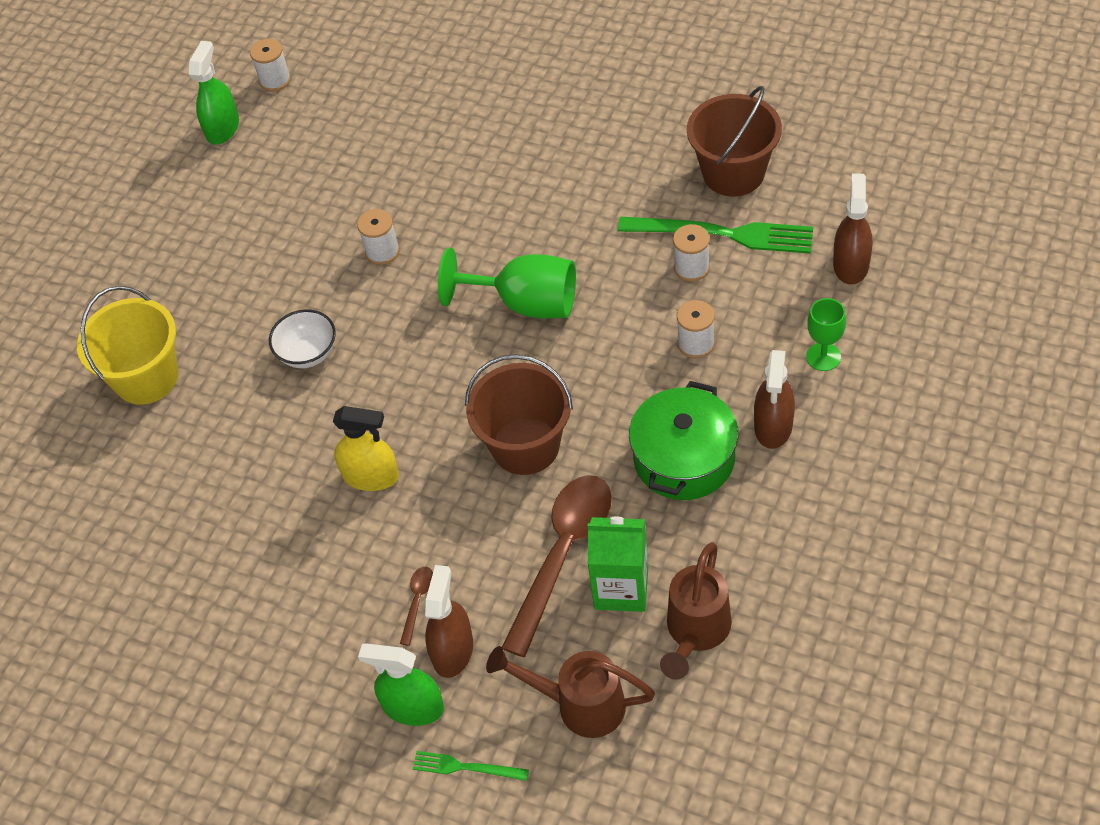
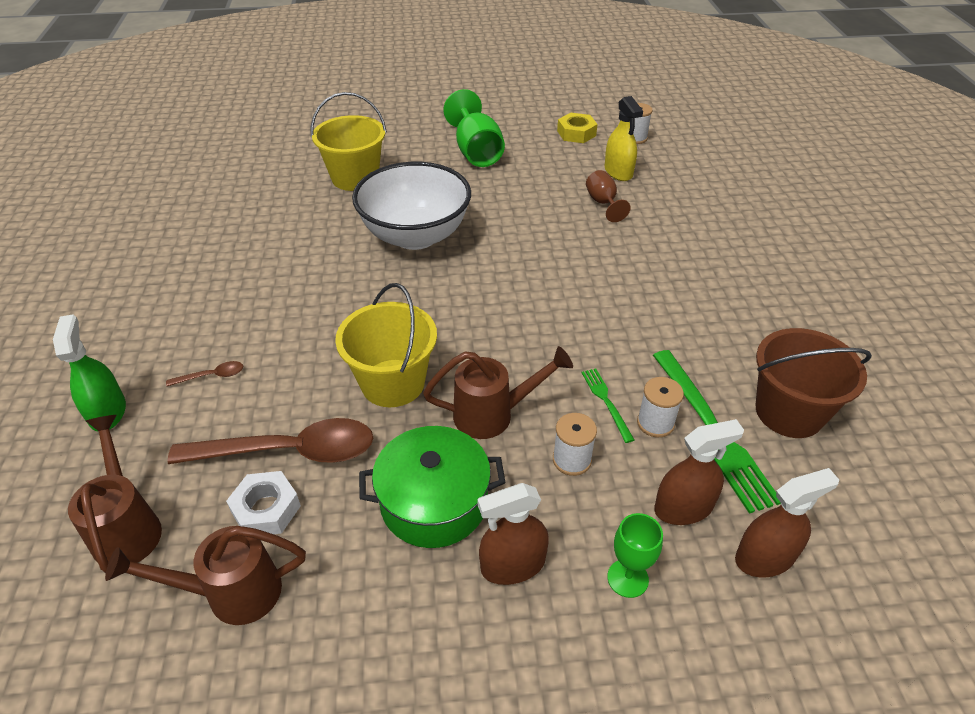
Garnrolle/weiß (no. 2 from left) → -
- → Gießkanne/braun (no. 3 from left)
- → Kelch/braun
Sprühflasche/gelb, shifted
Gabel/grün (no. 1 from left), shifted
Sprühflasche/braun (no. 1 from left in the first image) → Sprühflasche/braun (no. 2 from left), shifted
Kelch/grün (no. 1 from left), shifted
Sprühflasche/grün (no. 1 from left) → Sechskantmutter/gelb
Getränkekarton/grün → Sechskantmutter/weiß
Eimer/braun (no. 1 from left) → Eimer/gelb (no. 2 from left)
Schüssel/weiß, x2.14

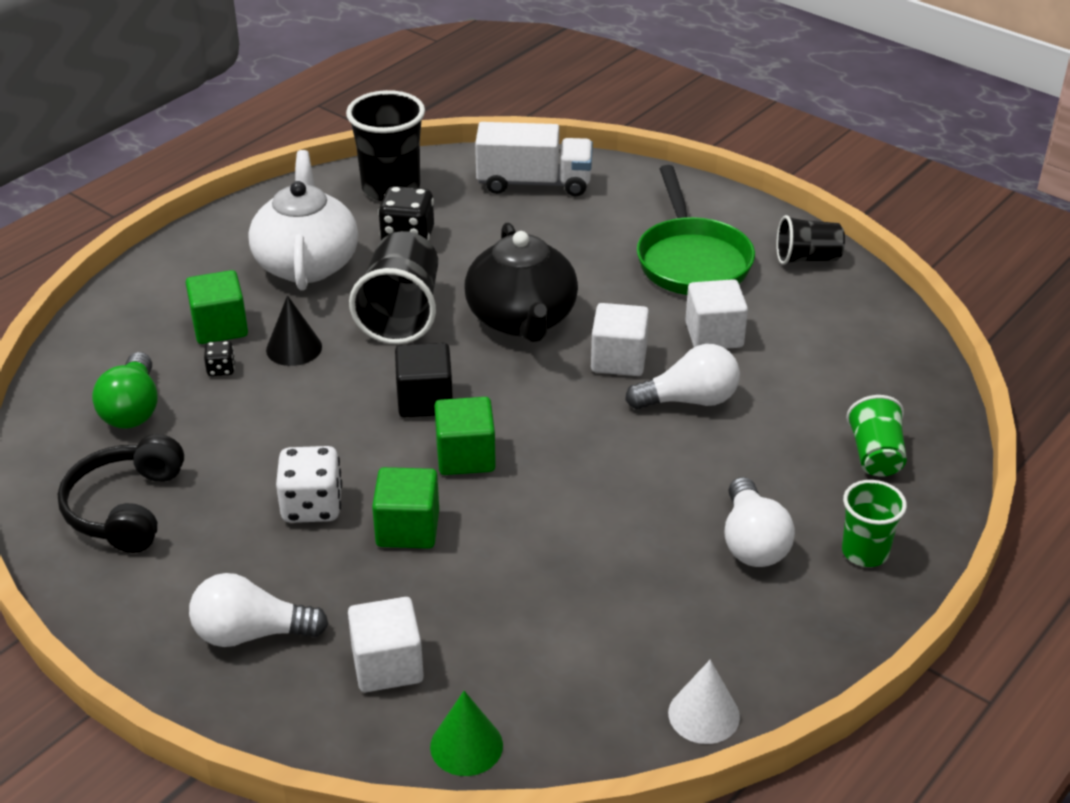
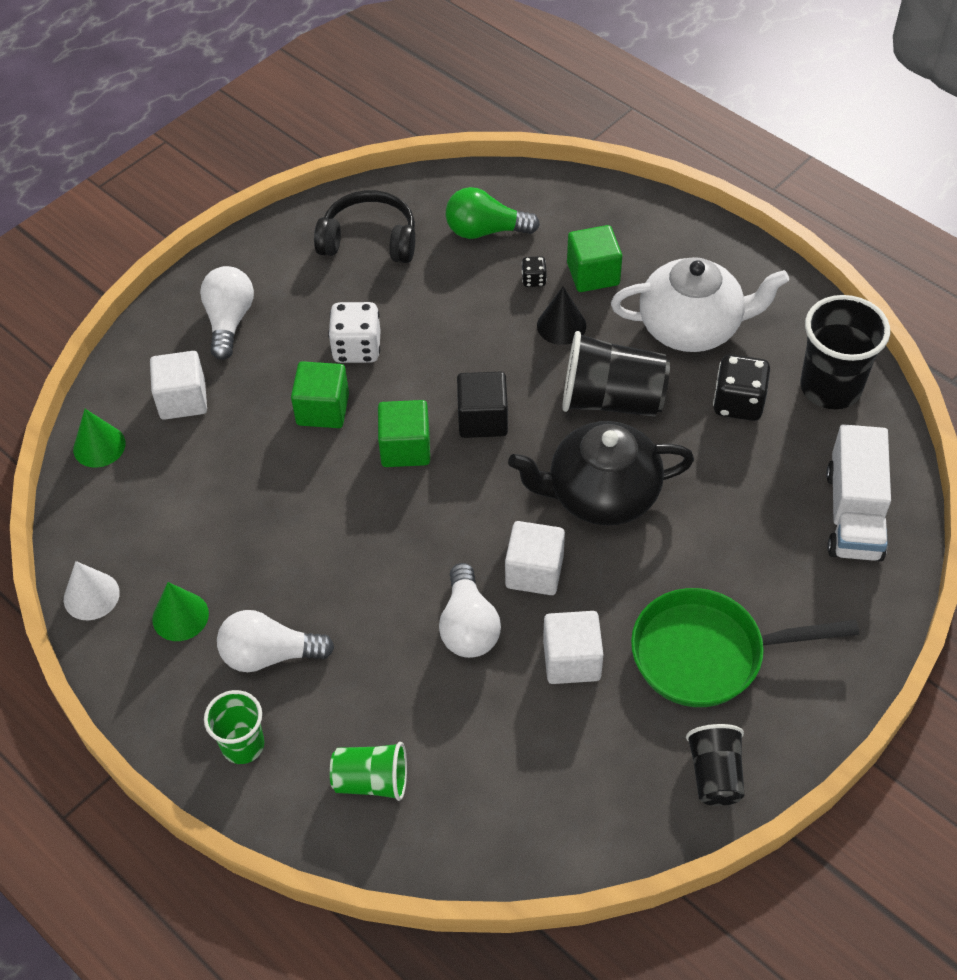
- → Kegel/grün (no. 2 from left)

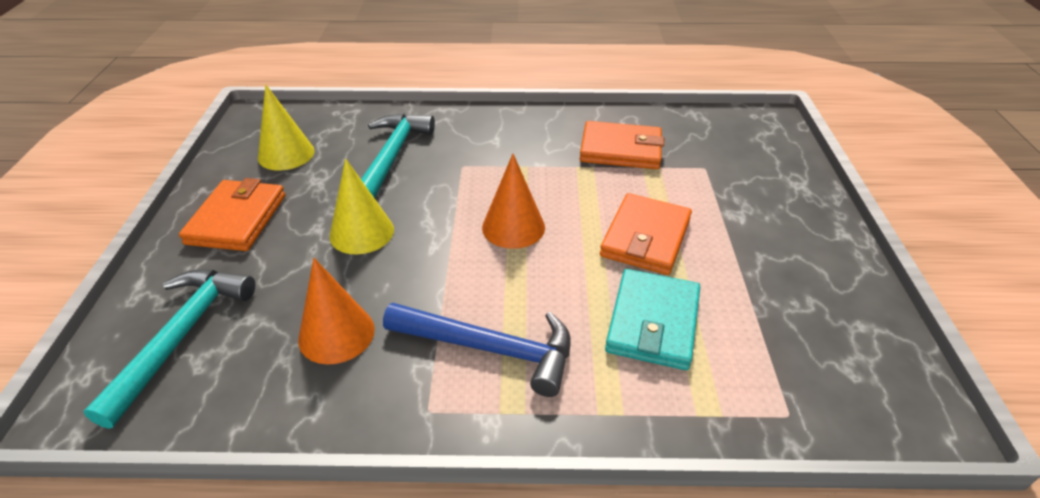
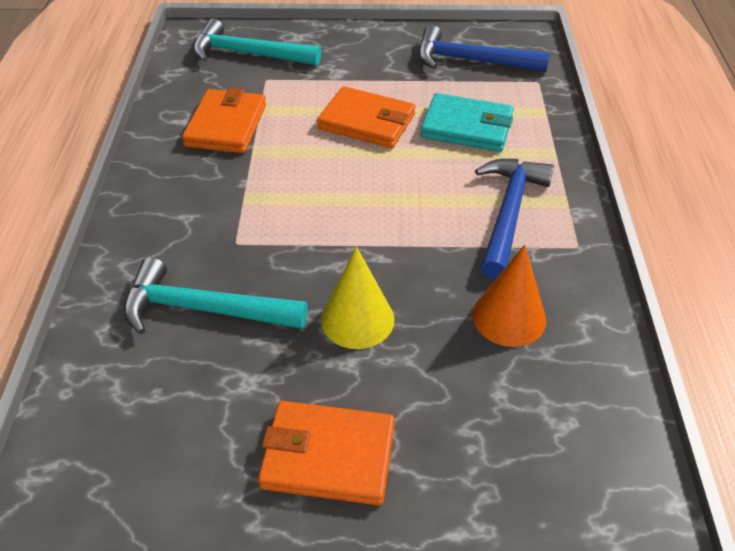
Kegel/gelb (no. 1 from left) → -
Kegel/orange (no. 2 from left) → -
- → Hammer/blau (no. 1 from left)
Hammer/türkis (no. 1 from left in the first image) → Hammer/türkis (no. 2 from left), shifted

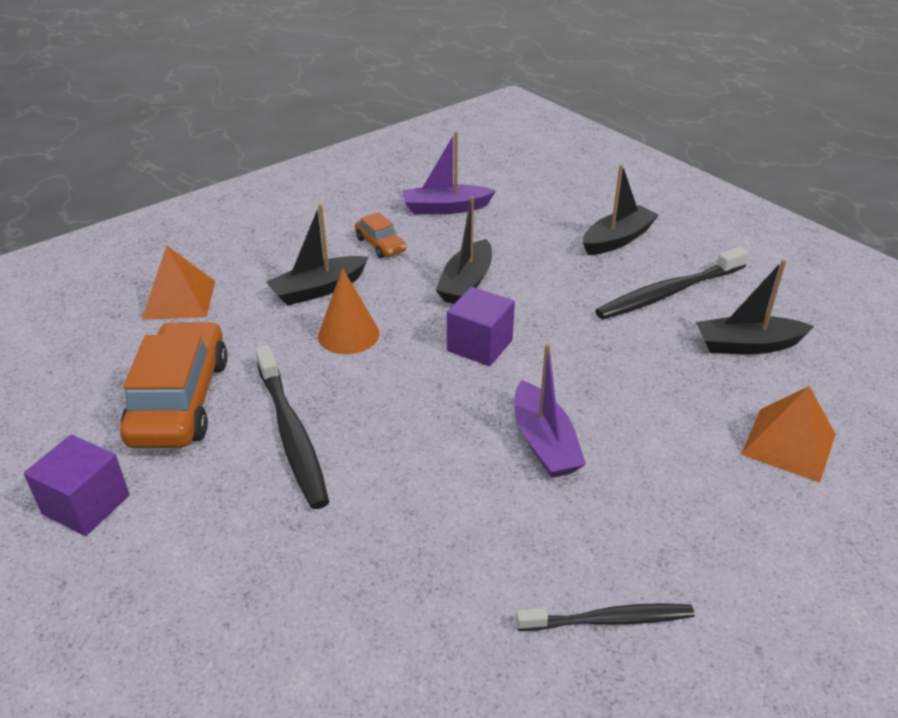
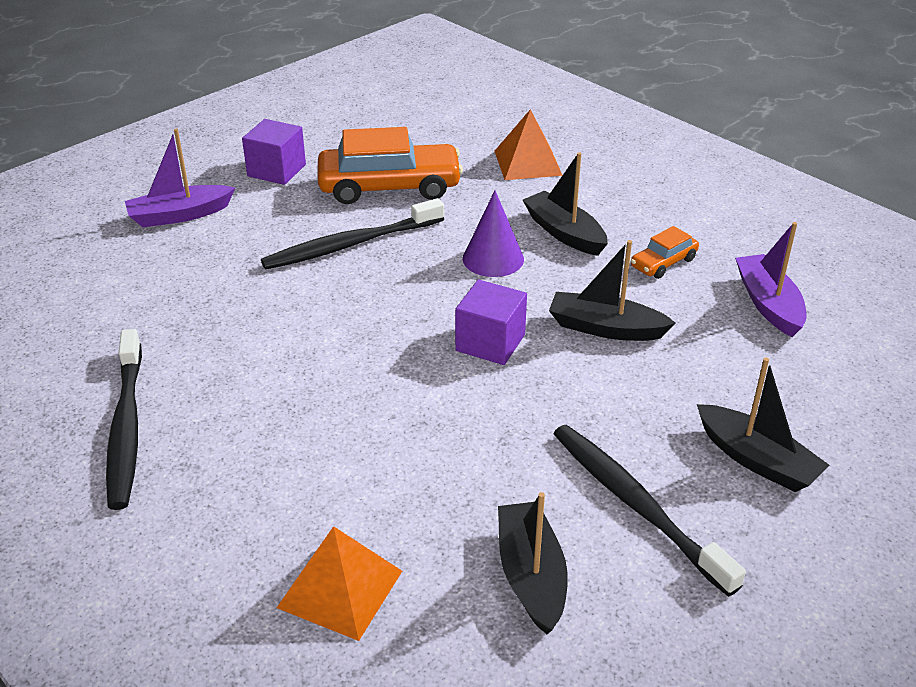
Boot/lila (no. 2 from left in the first image) → Boot/lila (no. 1 from left), shifted
Kegel/orange → Kegel/lila
Zahnbürste/schwarz (no. 2 from left in the first image) → Zahnbürste/schwarz (no. 1 from left), x1.55

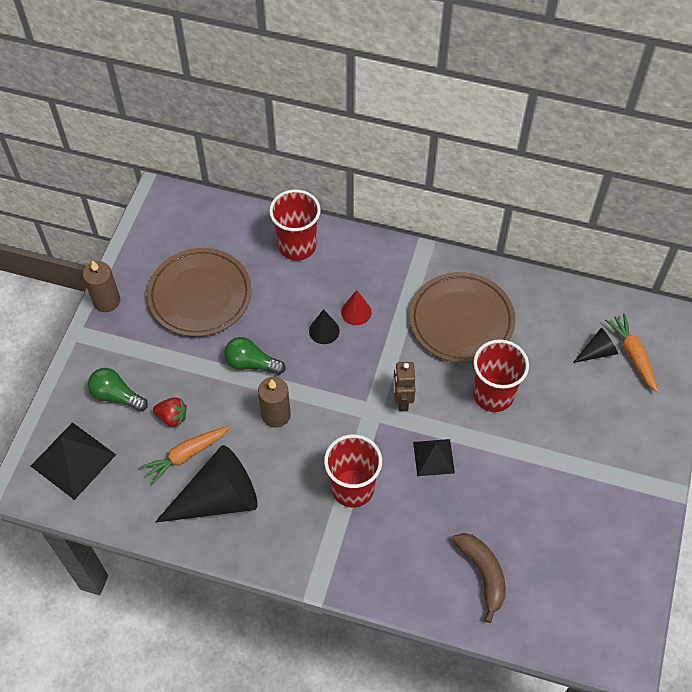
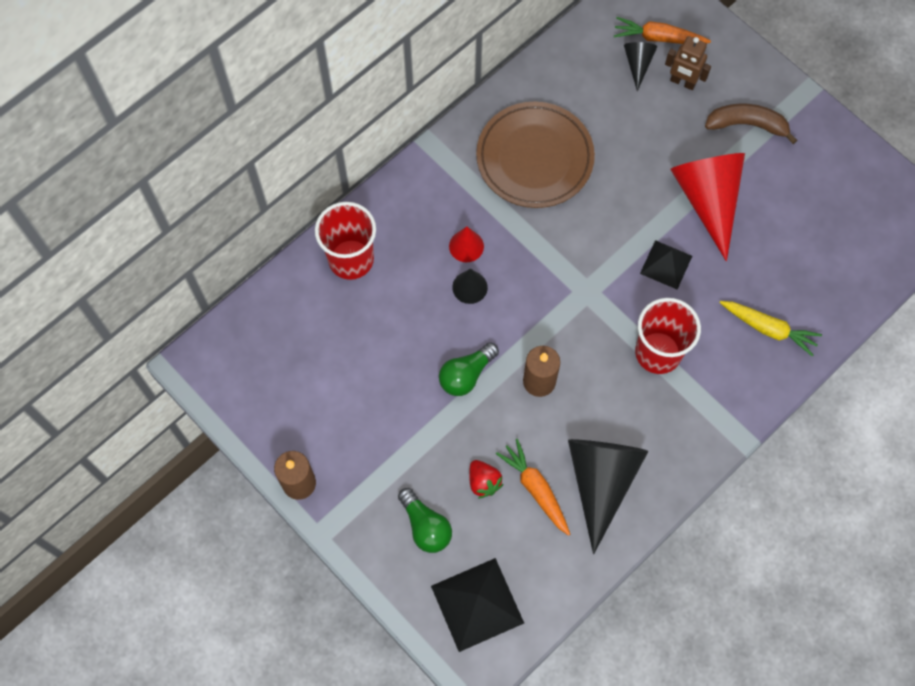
Teller/braun (no. 1 from left) → -
Becher/rot (no. 3 from left) → -
- → Kegel/rot (no. 2 from left)
- → Karotte/gelb
Roboter/braun, shifted
Banane/braun, shifted
Glühbirne/grün (no. 1 from left), 90 degrees counterclockwise
Karotte/orange (no. 1 from left), 150 degrees clockwise
Erdbeere/rot, 105 degrees clockwise

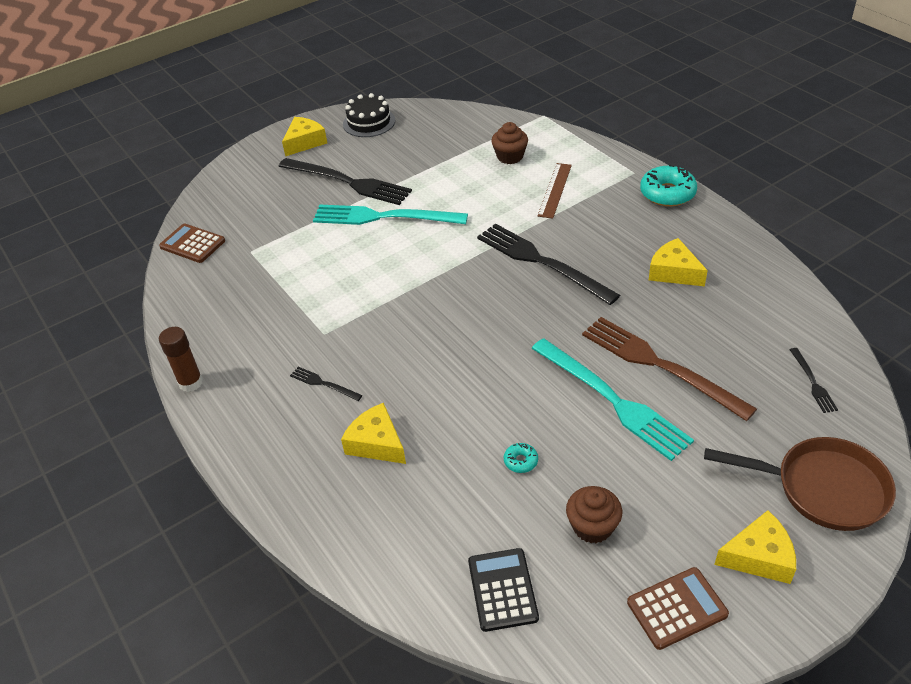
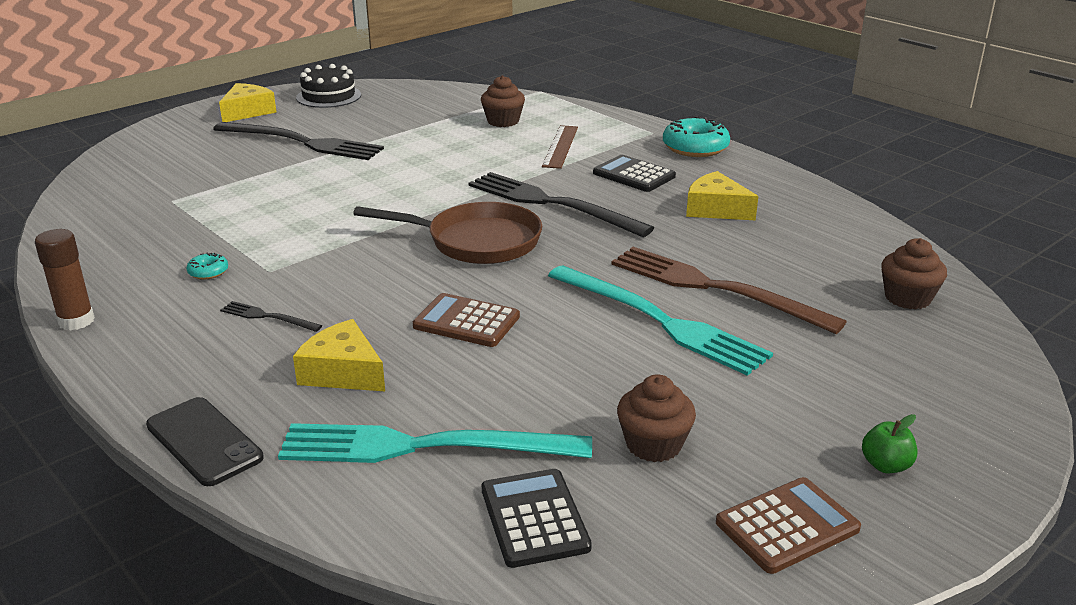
- → Handy/schwarz
- → Taschenrechner/schwarz (no. 2 from left)
Taschenrechner/braun (no. 1 from left), shifted
Gabel/türkis (no. 1 from left), shifted
Donut/türkis (no. 1 from left), shifted
Pfanne/braun, shifted
Käse/gelb (no. 4 from left) → Apfel/grün
Gabel/schwarz (no. 4 from left) → Muffin/braun (no. 3 from left)

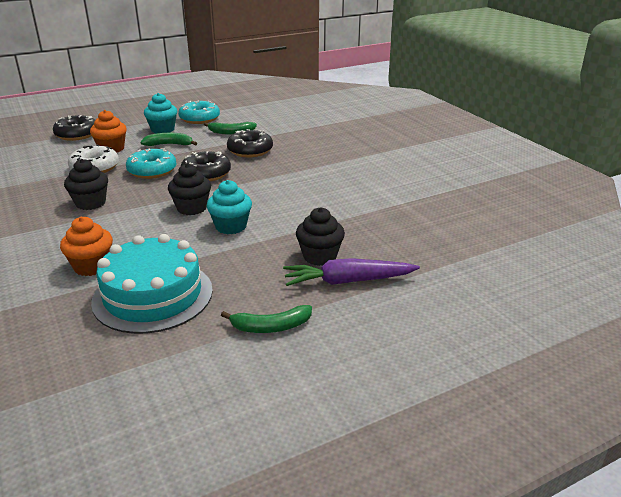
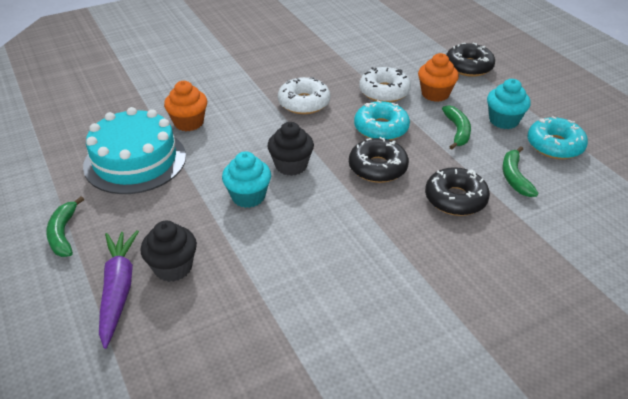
Muffin/schwarz (no. 1 from left) → Donut/weiß (no. 1 from left)

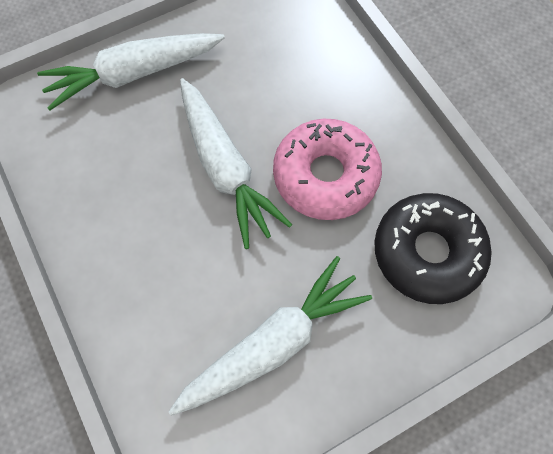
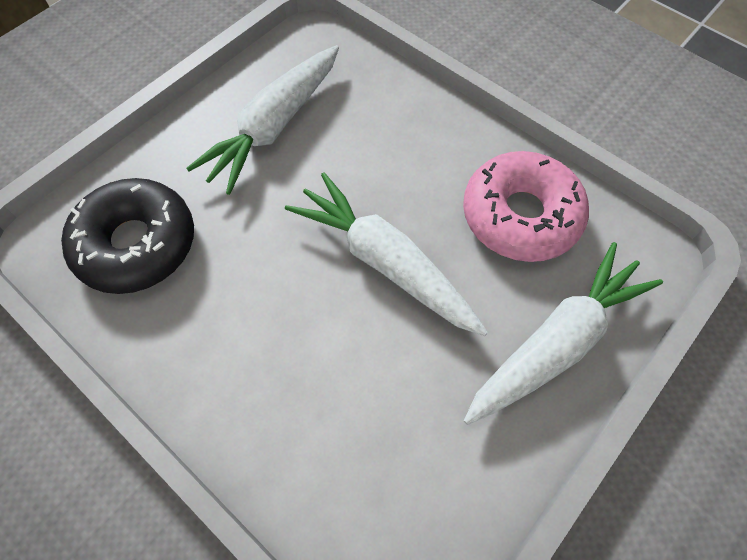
Donut/rosa, shifted

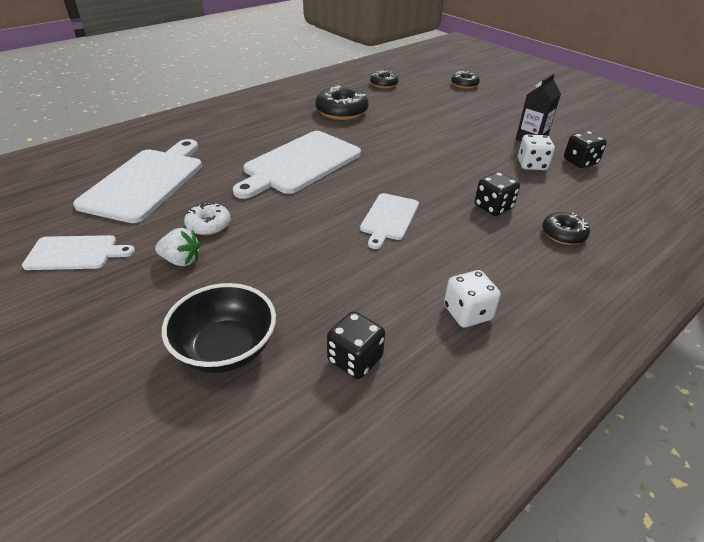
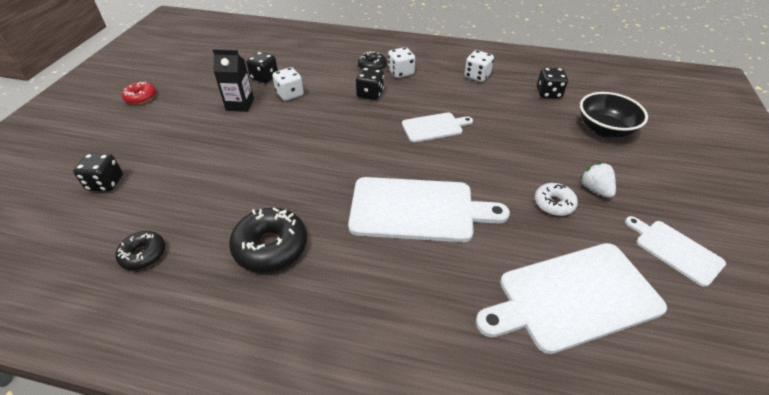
- → Donut/rot
- → Spielwürfel/weiß (no. 2 from left)
Donut/schwarz (no. 3 from left) → Spielwürfel/schwarz (no. 1 from left)

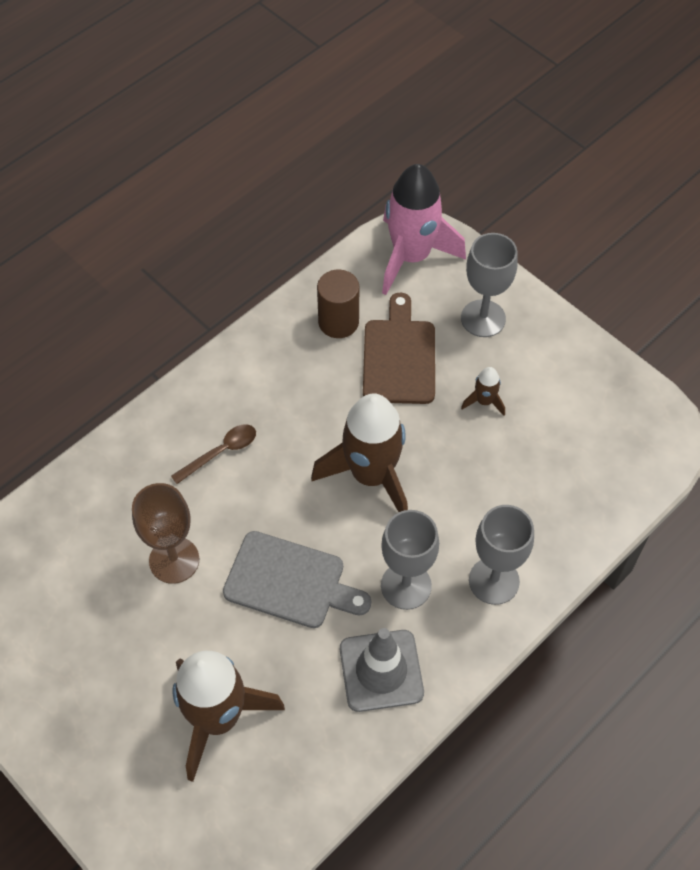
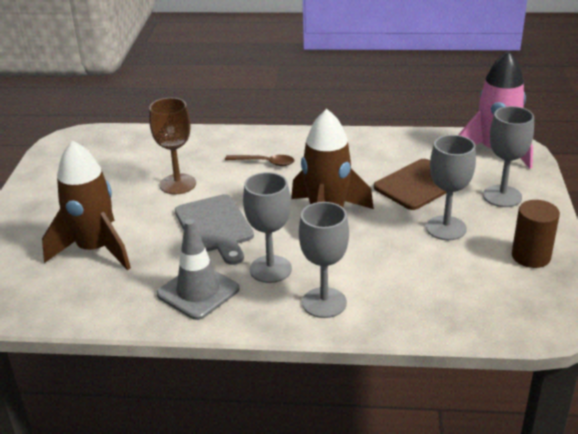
Vollzylinder/braun, shifted
Rakete/braun (no. 3 from left) → Kelch/grau (no. 3 from left)

